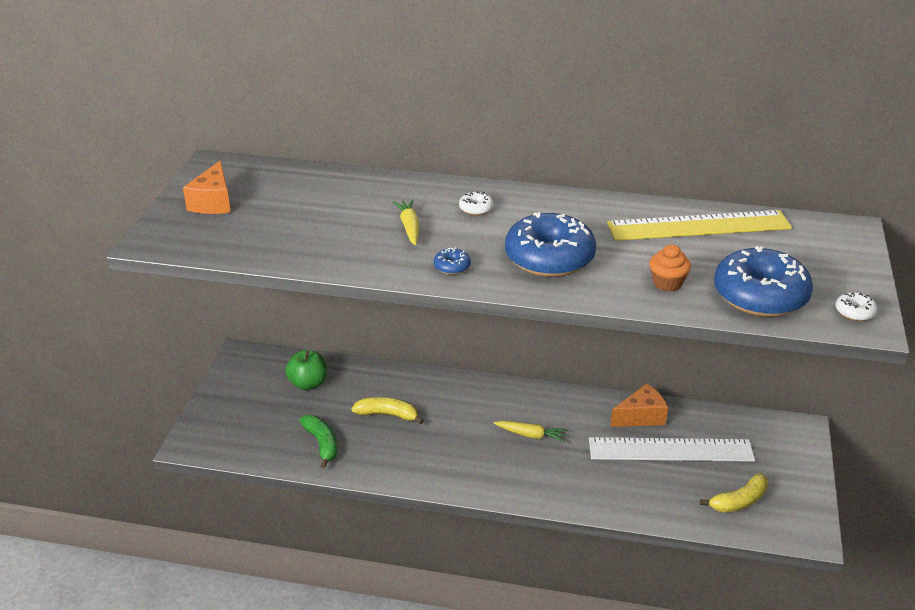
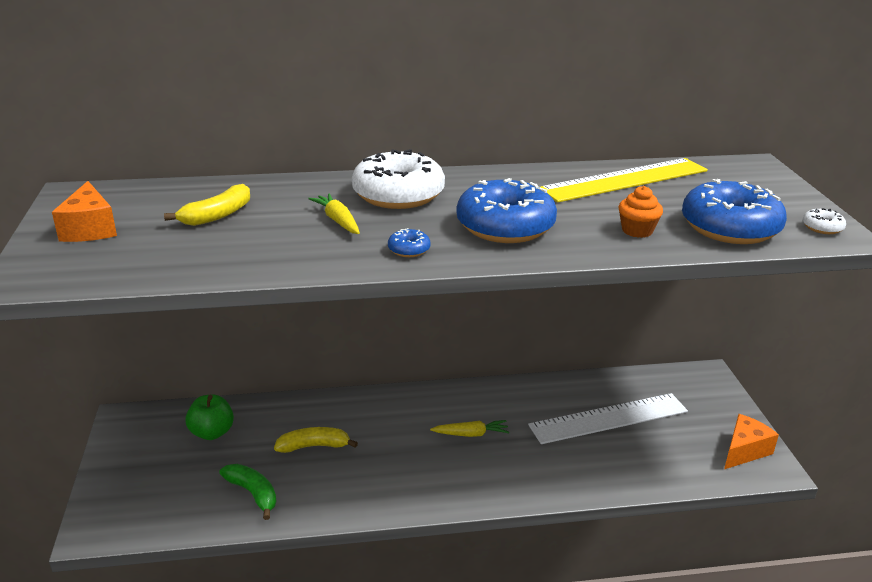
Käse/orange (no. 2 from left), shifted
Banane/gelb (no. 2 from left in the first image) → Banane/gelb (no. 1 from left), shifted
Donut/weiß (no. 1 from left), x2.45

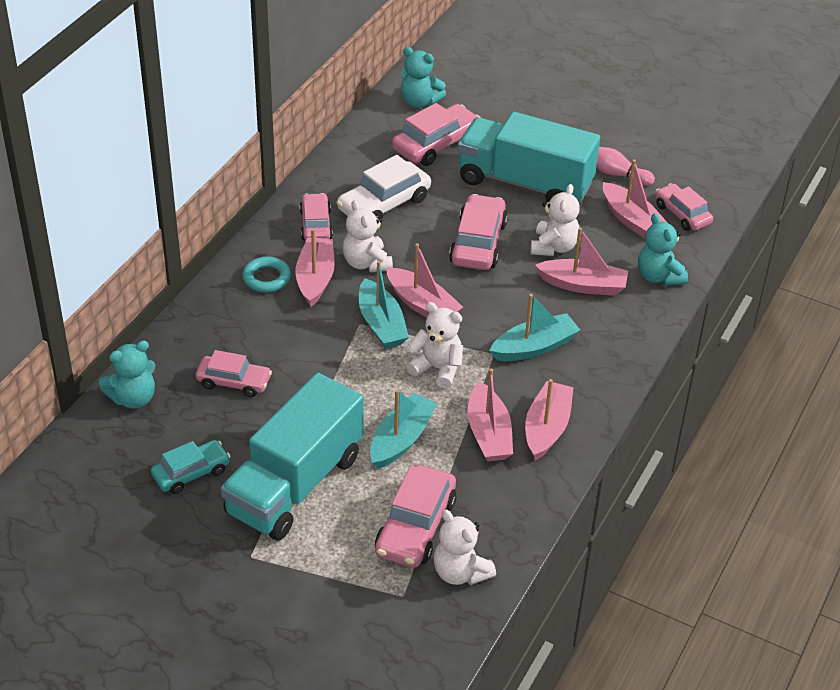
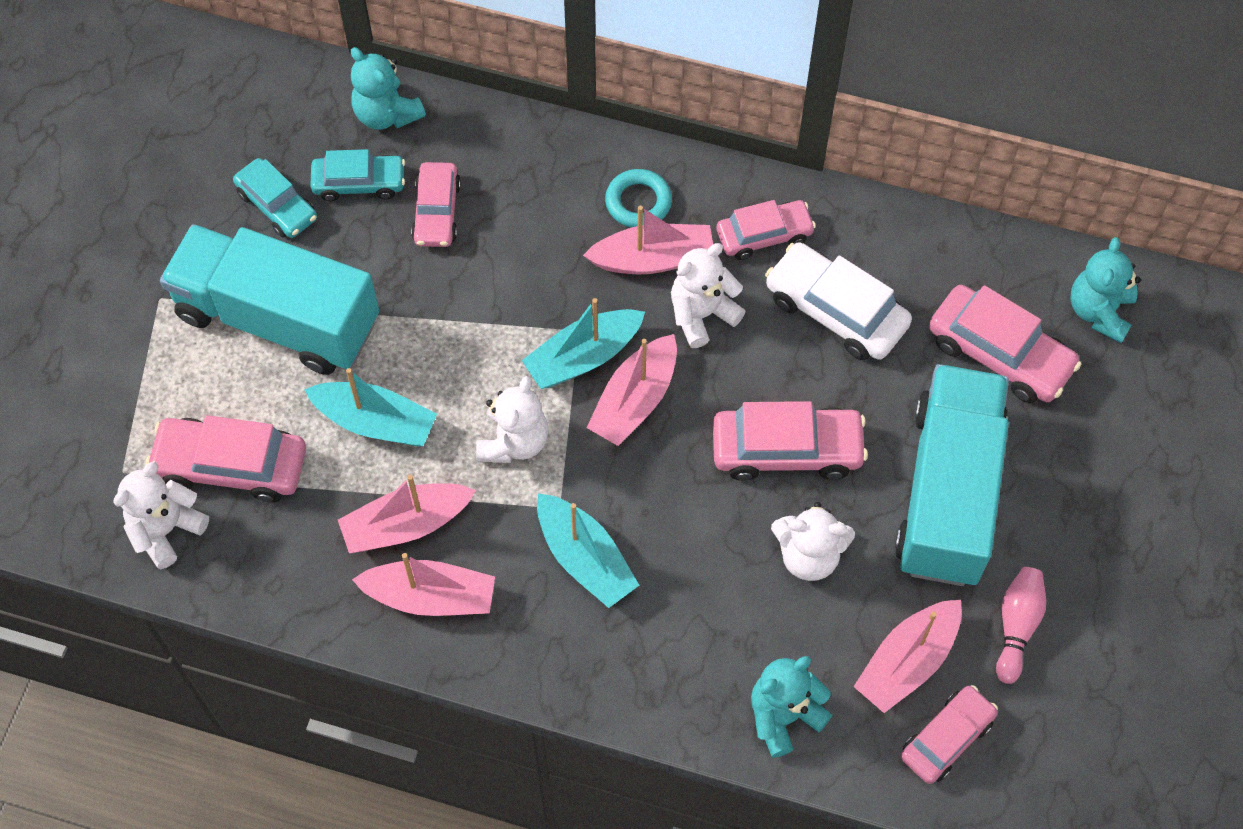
Boot/rosa (no. 5 from left) → -
- → Auto/türkis (no. 2 from left)

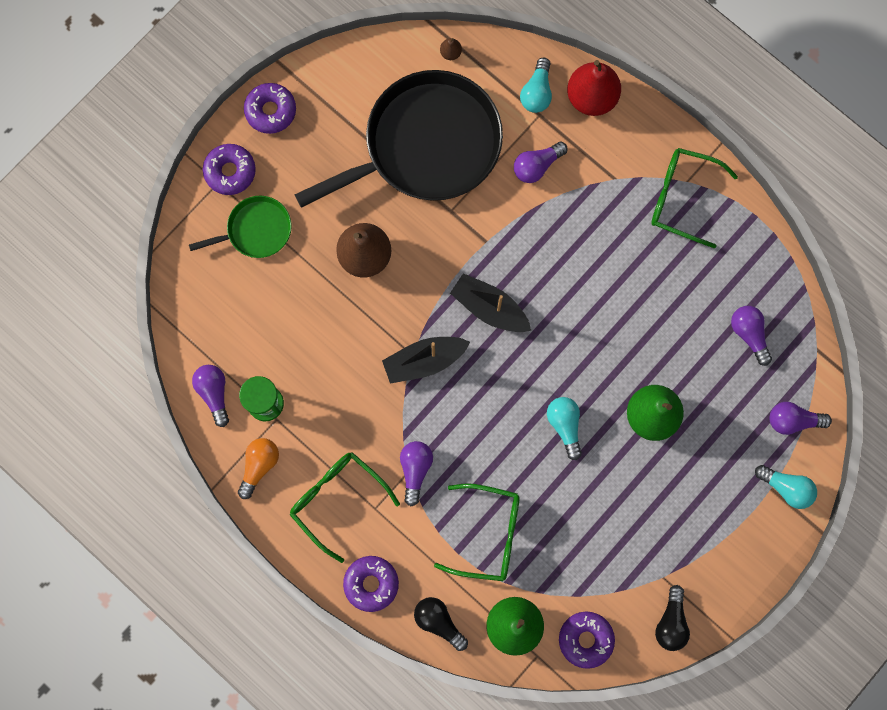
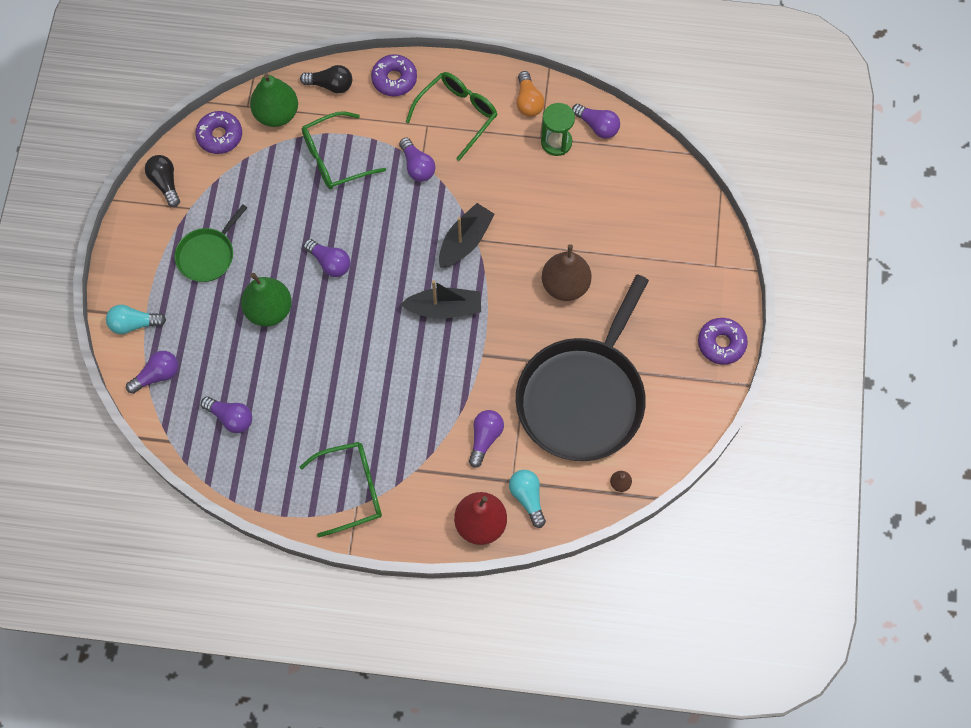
Donut/lila (no. 1 from left) → -
Pfanne/grün, shifted
Glühbirne/türkis (no. 2 from left) → Glühbirne/lila (no. 3 from left)
Brille/grün (no. 1 from left in the first image) → Brille/grün (no. 3 from left), 60 degrees counterclockwise

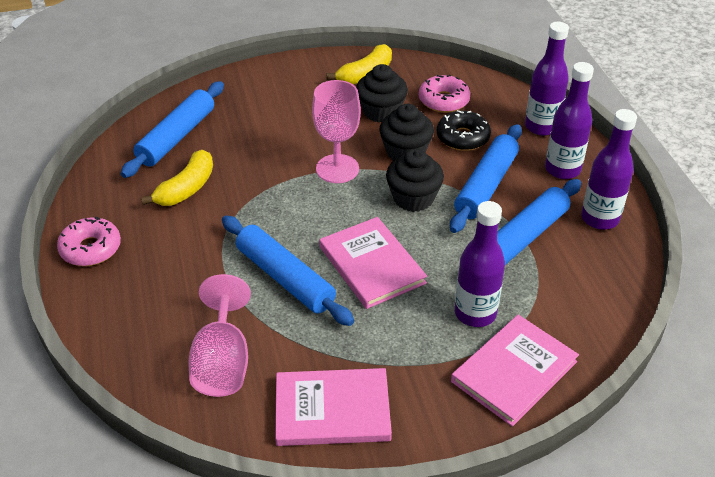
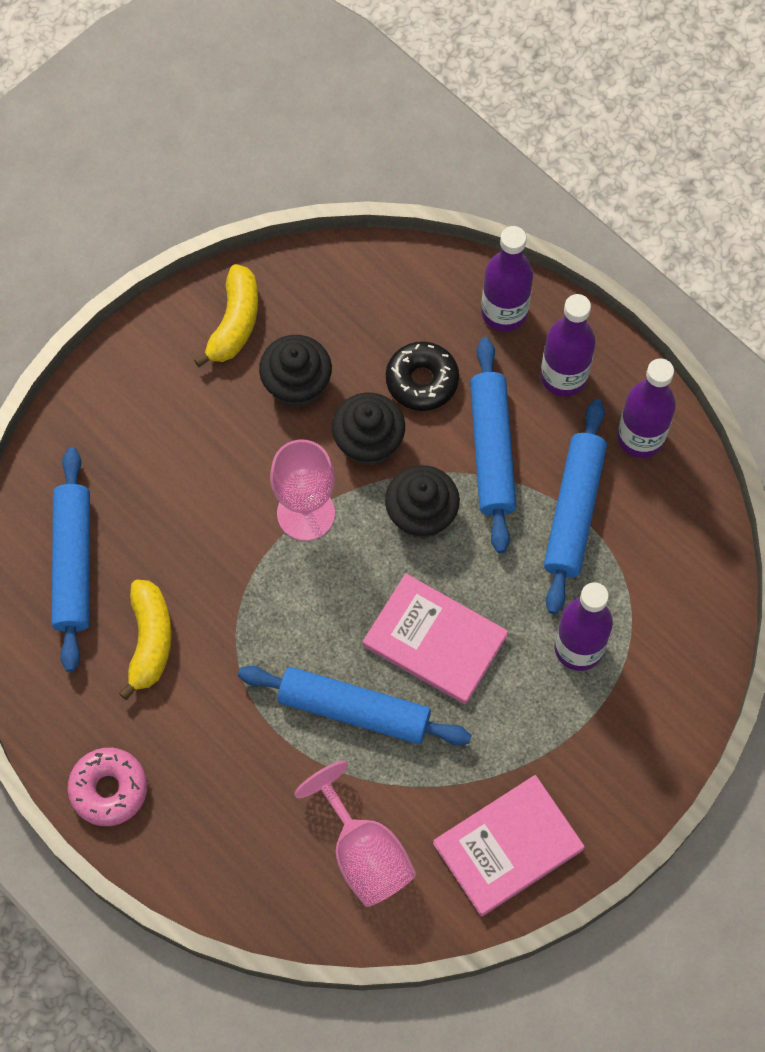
Donut/rosa (no. 2 from left) → -
Buch/rosa (no. 3 from left) → -

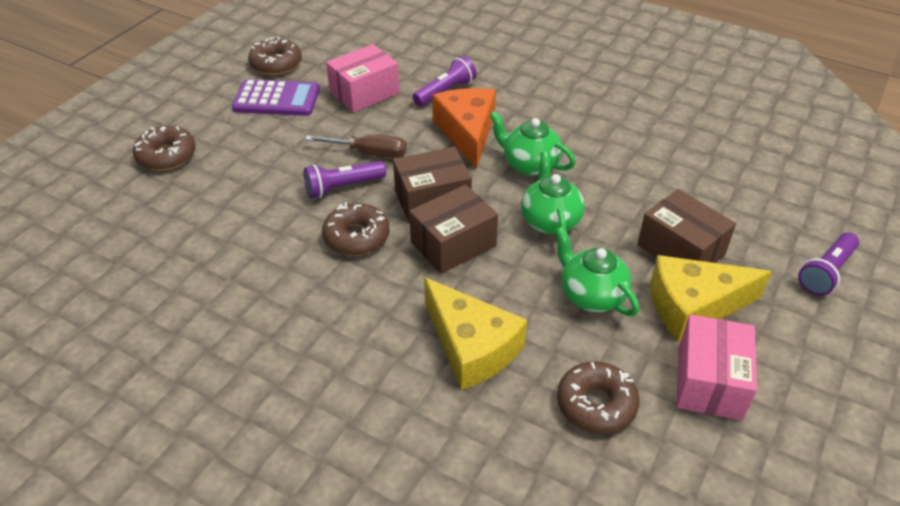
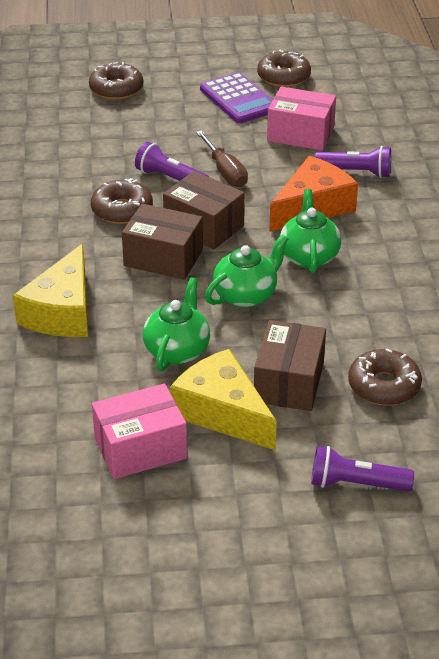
Donut/braun (no. 4 from left), shifted

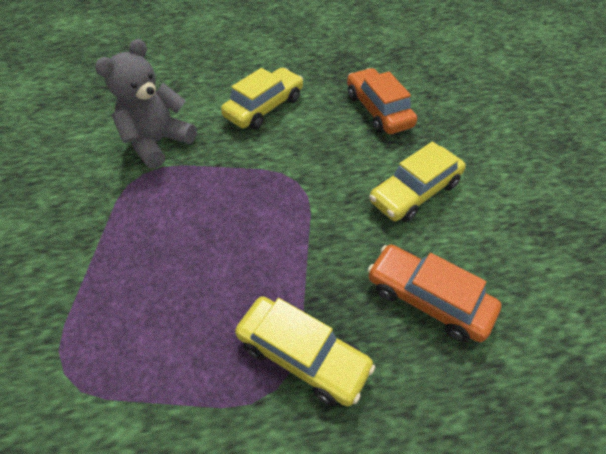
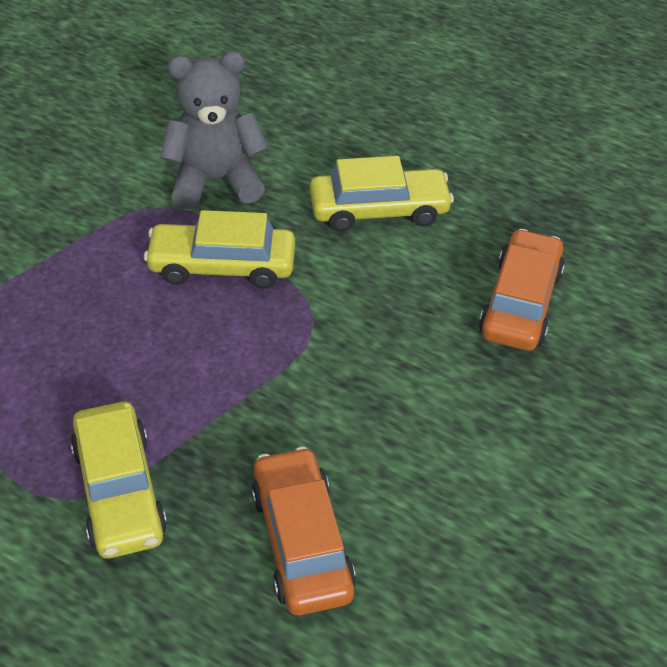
Auto/gelb (no. 3 from left in the first image) → Auto/gelb (no. 2 from left), shifted

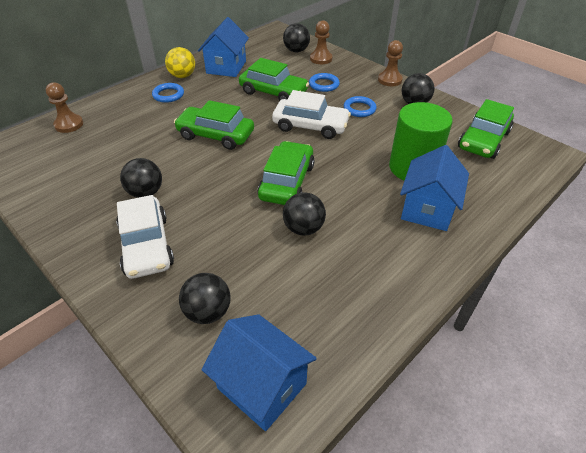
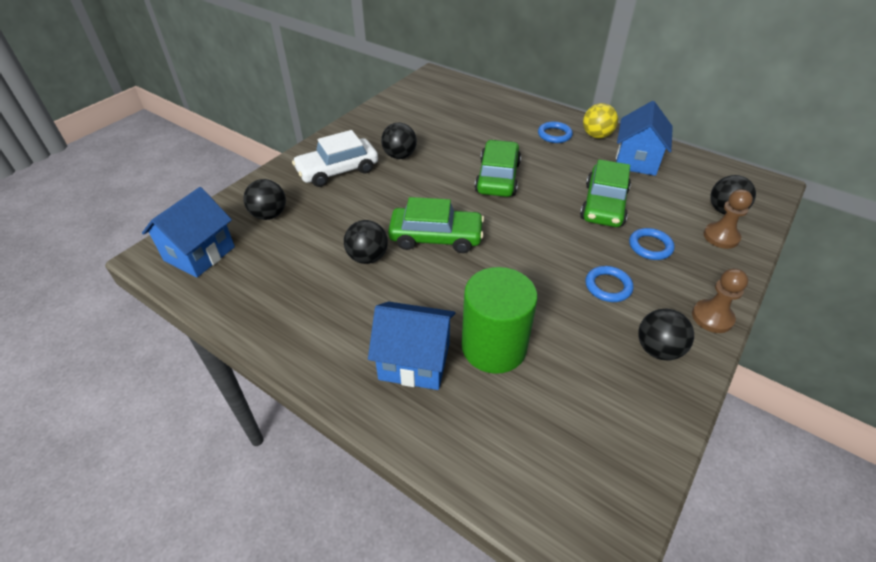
Bauer/braun (no. 1 from left) → -
Auto/weiß (no. 2 from left) → -
Auto/grün (no. 4 from left) → -
Haus/blau (no. 1 from left in the first image) → Haus/blau (no. 3 from left), 75 degrees counterclockwise

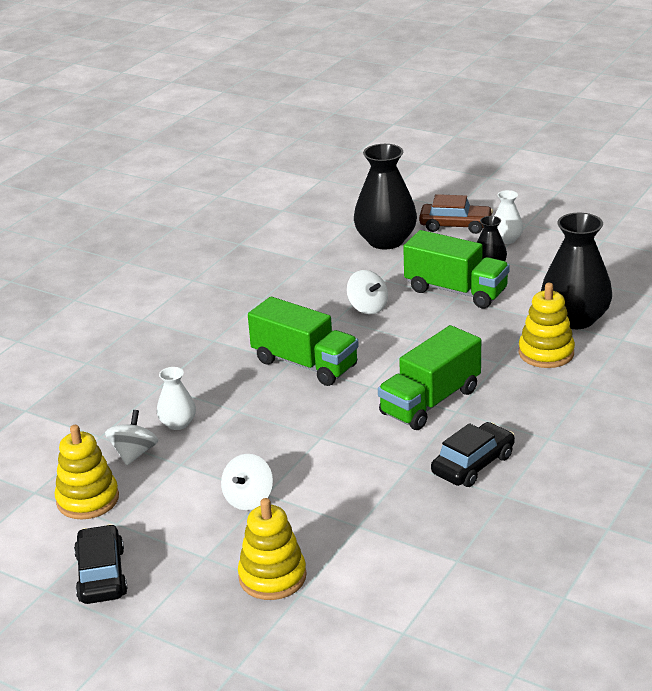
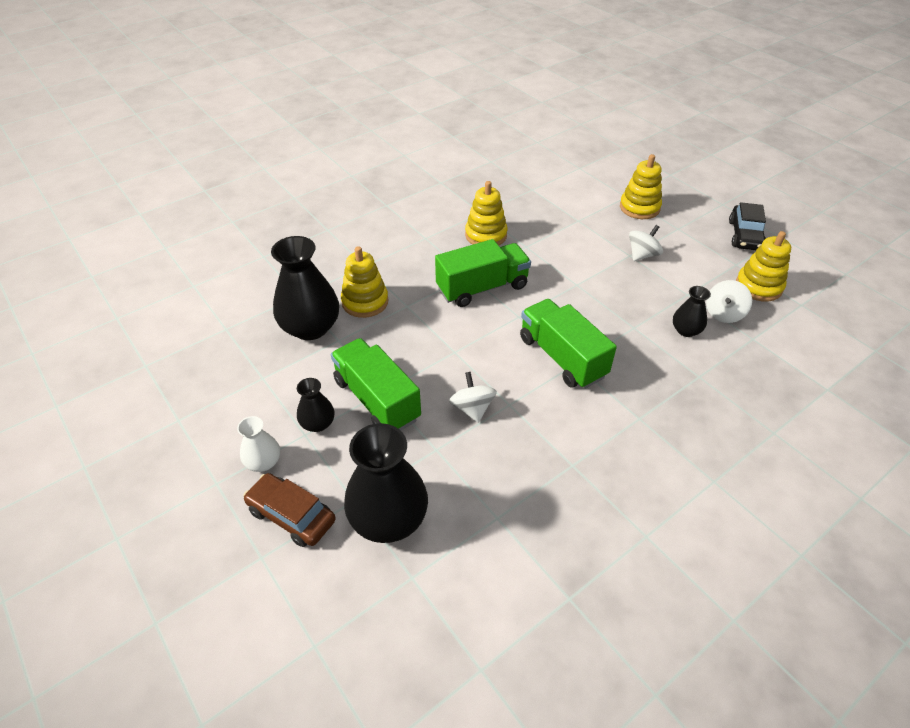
Auto/schwarz (no. 2 from left) → Stapelspielzeug/gelb (no. 2 from left)
Vase/weiß (no. 1 from left) → Vase/schwarz (no. 4 from left)

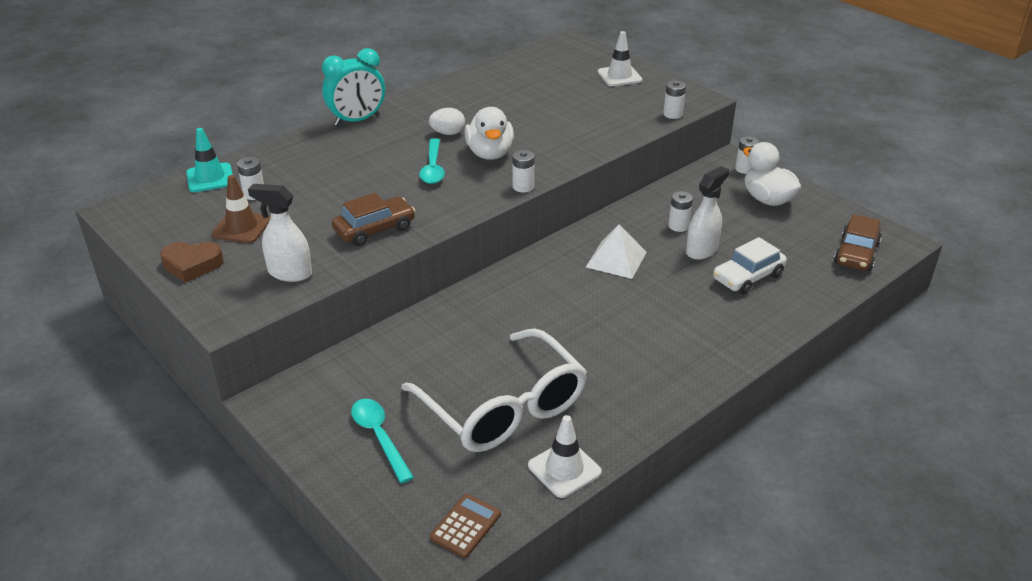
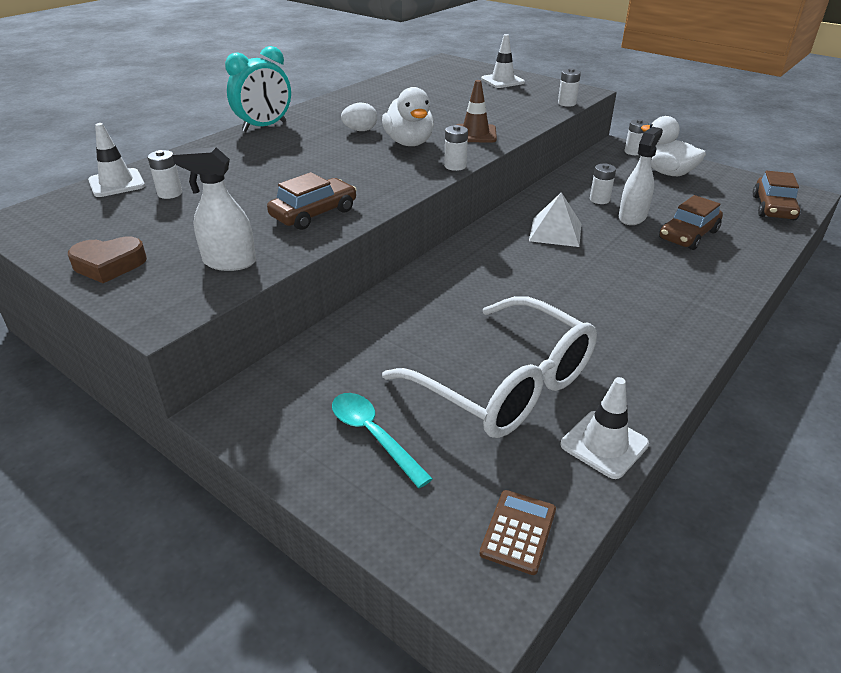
Löffel/türkis (no. 2 from left) → -
Leitkegel/braun, shifted
Leitkegel/türkis → Leitkegel/weiß (no. 1 from left)
Auto/weiß → Auto/braun (no. 2 from left)

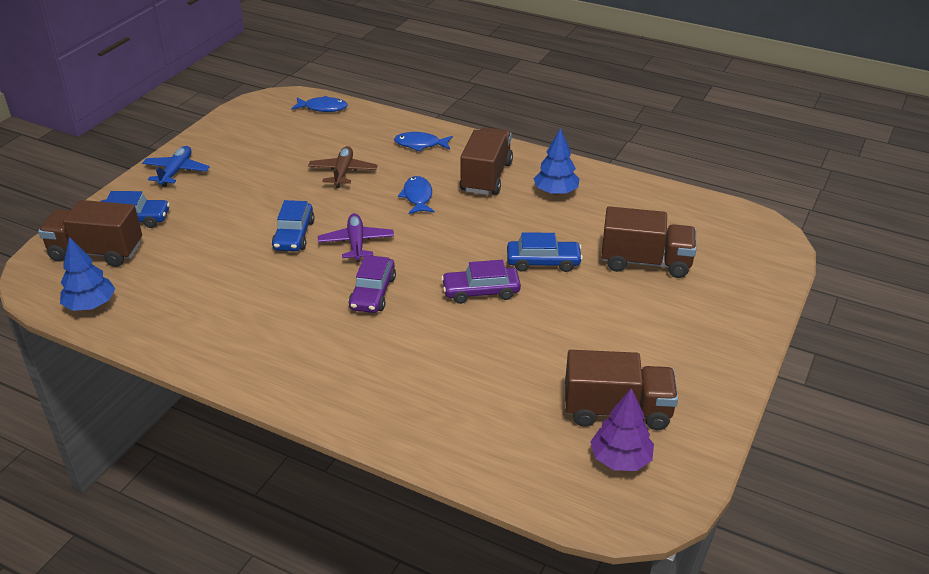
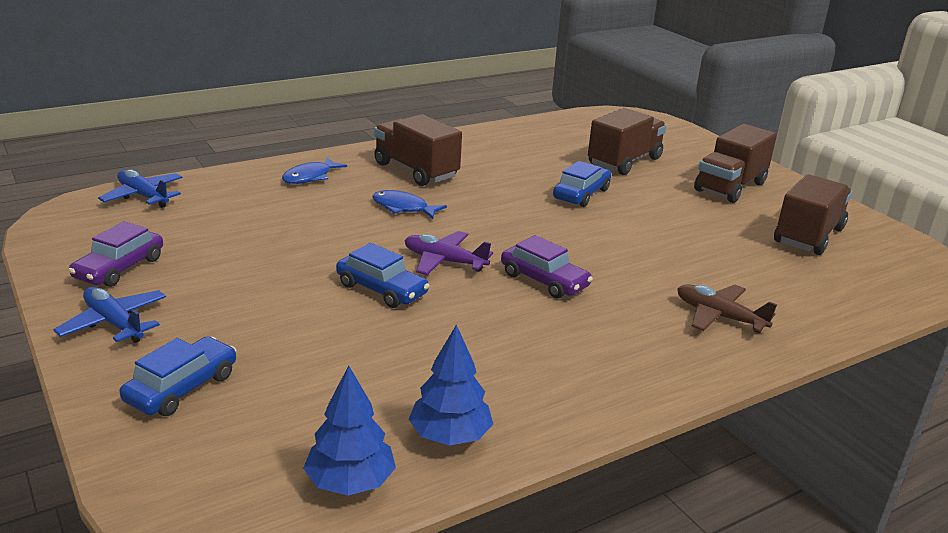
Baum/lila → -
Lastwagen/braun (no. 1 from left in the first image) → Lastwagen/braun (no. 3 from left), shifted
Flugzeug/braun, shifted
Auto/lila (no. 2 from left in the first image) → Auto/lila (no. 1 from left), shifted
Baum/blau (no. 2 from left), shifted
Fisch/blau (no. 1 from left) → Flugzeug/blau (no. 2 from left)

